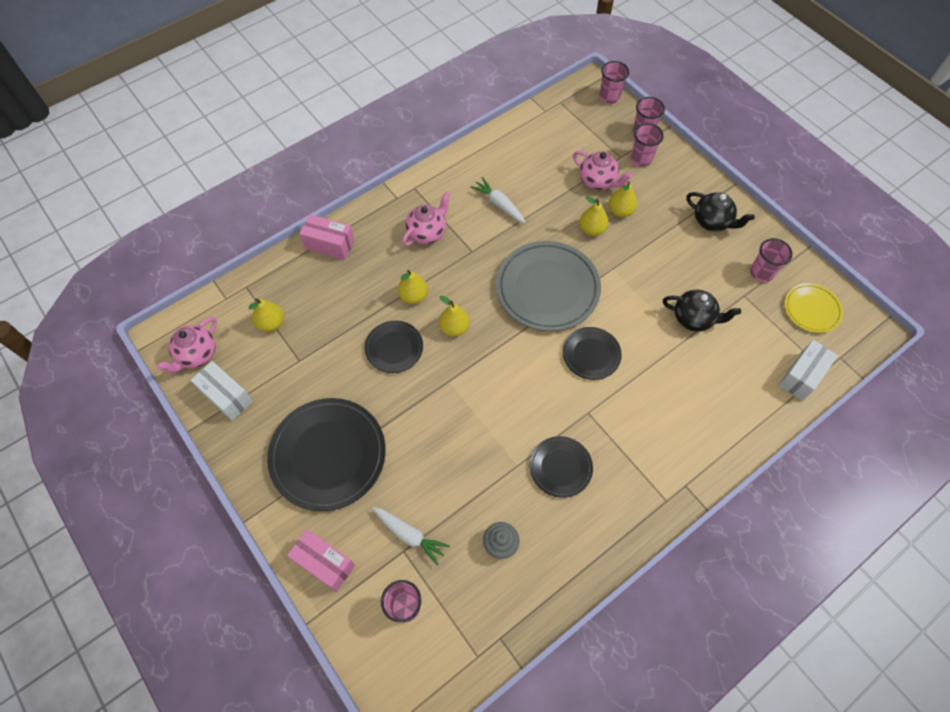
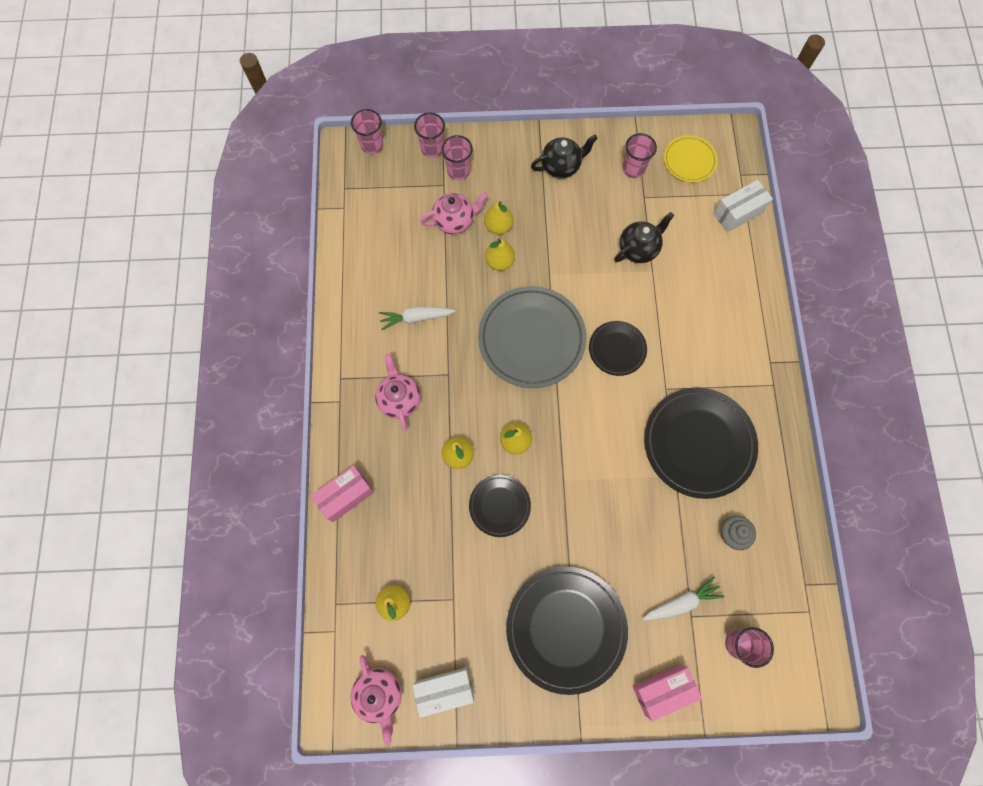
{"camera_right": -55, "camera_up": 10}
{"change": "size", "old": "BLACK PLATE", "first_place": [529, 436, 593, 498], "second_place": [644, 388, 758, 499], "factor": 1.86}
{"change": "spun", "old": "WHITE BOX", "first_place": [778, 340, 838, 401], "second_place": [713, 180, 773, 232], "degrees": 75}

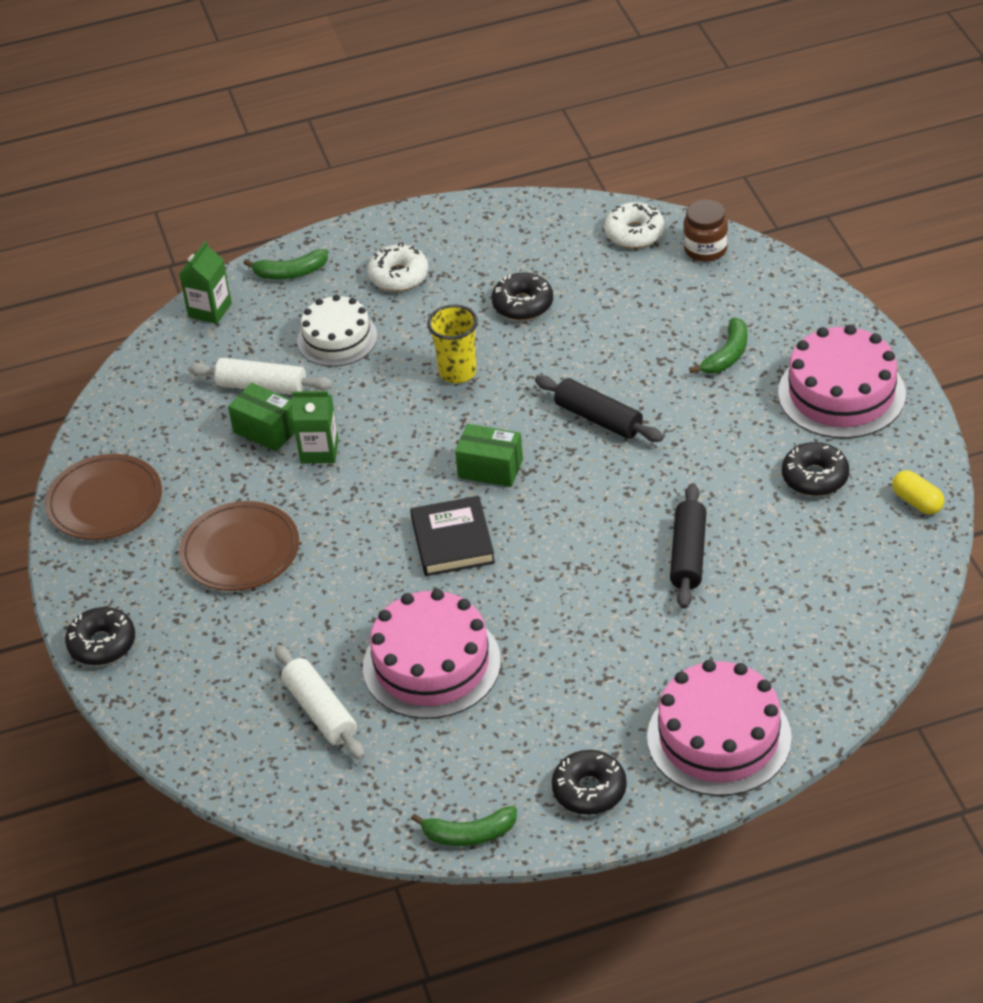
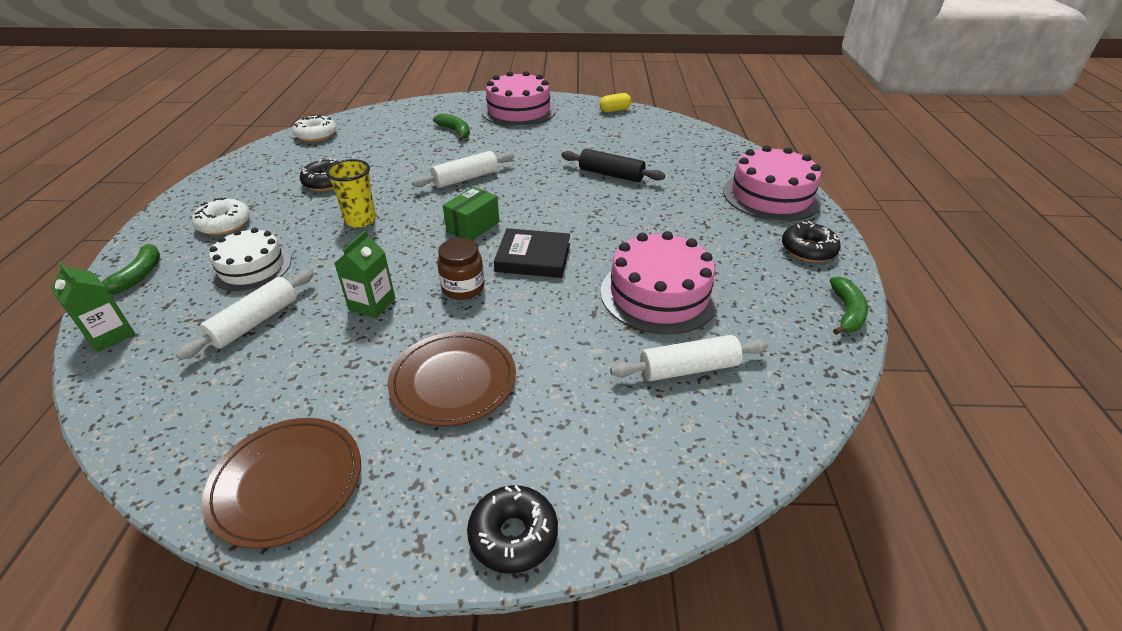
{"camera_right": -75, "camera_up": -5}
{"change": "missing", "old": "GREEN BOX", "first_place": [228, 383, 295, 451]}
{"change": "colour", "old": "BLACK ROLLING PIN", "new": "WHITE ROLLING PIN", "first_place": [535, 375, 664, 442], "second_place": [412, 151, 514, 188]}
{"change": "relocated", "old": "BROWN JAR", "first_place": [683, 199, 728, 262], "second_place": [437, 238, 484, 300]}
{"change": "missing", "old": "BLACK DONUT", "first_place": [782, 442, 849, 496]}

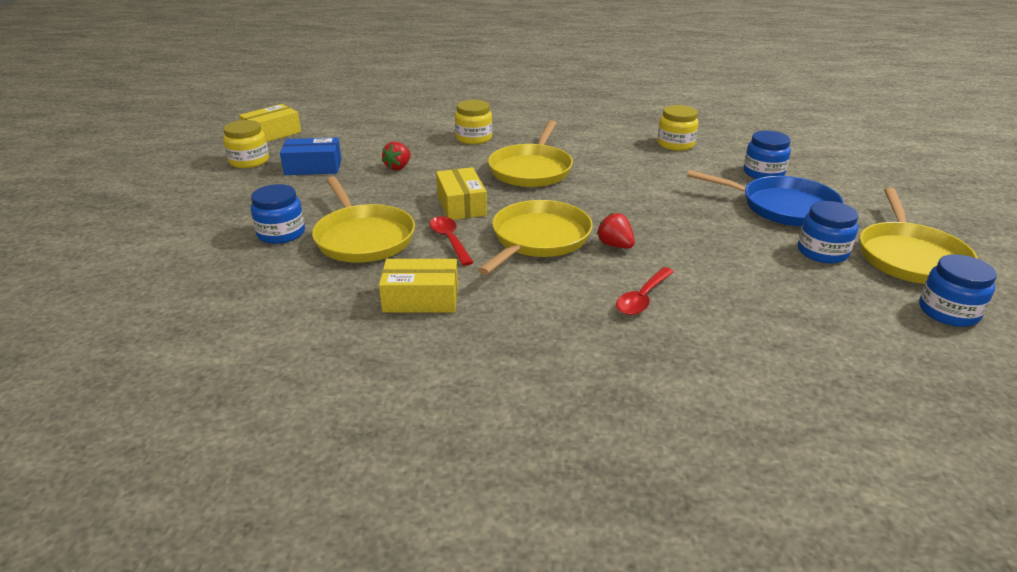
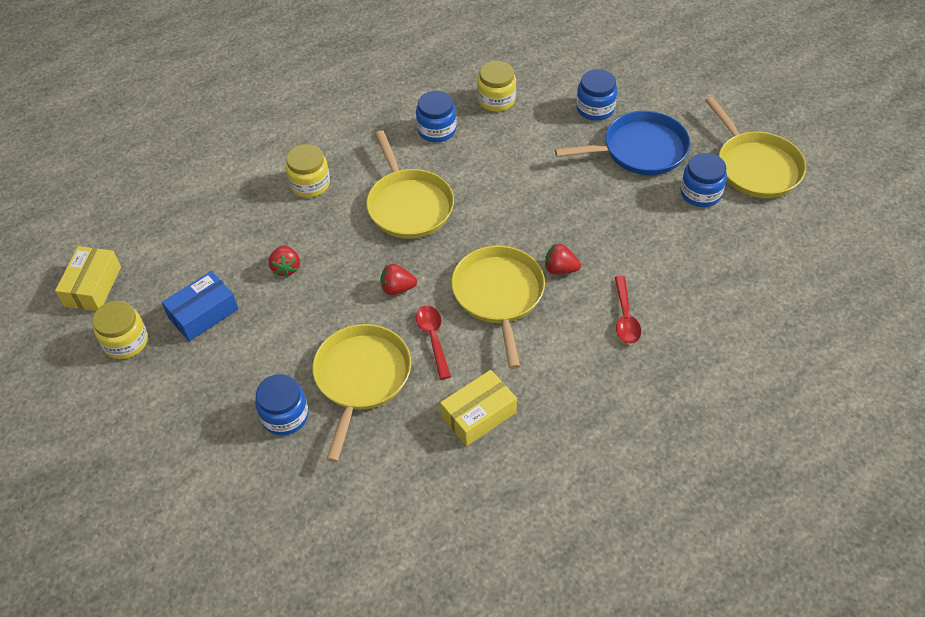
{"camera_right": -35, "camera_up": 20}
{"change": "spun", "old": "YELLOW PAN", "first_place": [312, 176, 415, 263], "second_place": [312, 324, 411, 462], "degrees": -105}
{"change": "spun", "old": "RED SPOON", "first_place": [429, 216, 474, 266], "second_place": [416, 305, 451, 379], "degrees": 45}
{"change": "exchanged", "old": "YELLOW BOX", "new": "RED STRAWBERRY", "first_place": [436, 167, 487, 220], "second_place": [380, 264, 417, 295]}
{"change": "relocated", "old": "BLUE JAR", "first_place": [919, 254, 997, 327], "second_place": [416, 91, 457, 142]}

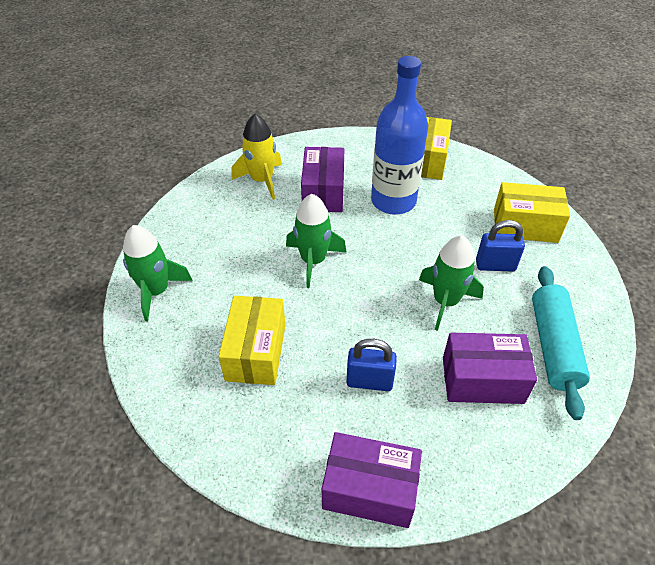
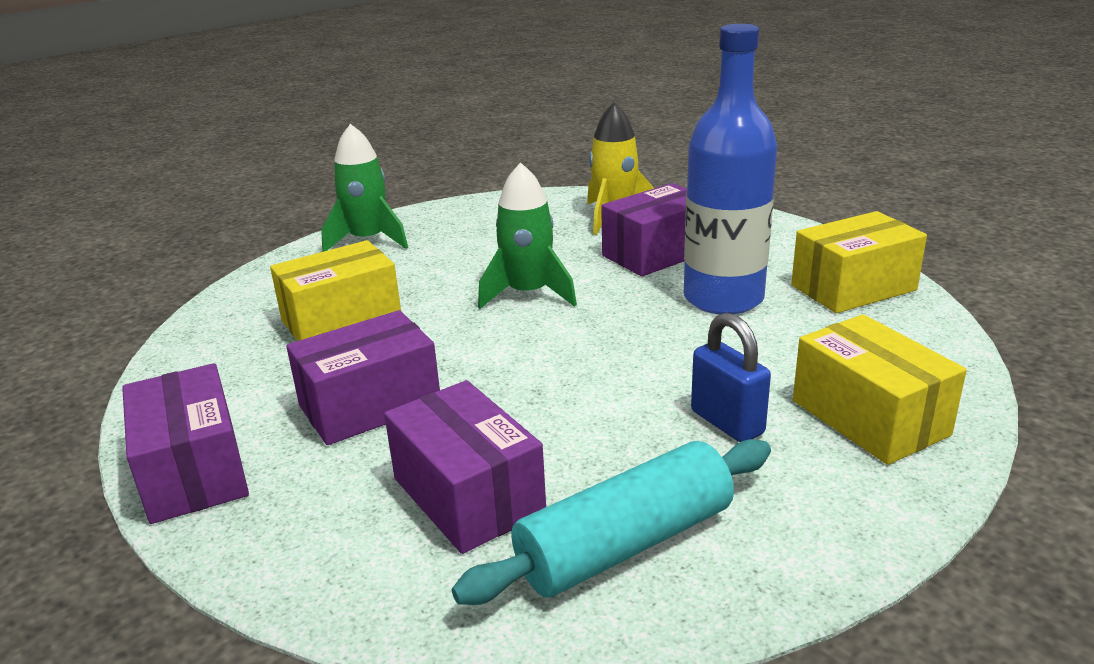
{"camera_right": 55, "camera_up": -20}
{"change": "exchanged", "old": "BLUE PADLOCK", "new": "PURPLE BOX", "first_place": [346, 339, 397, 391], "second_place": [286, 310, 440, 445]}
{"change": "missing", "old": "GREEN ROCKET", "first_place": [419, 235, 484, 331]}

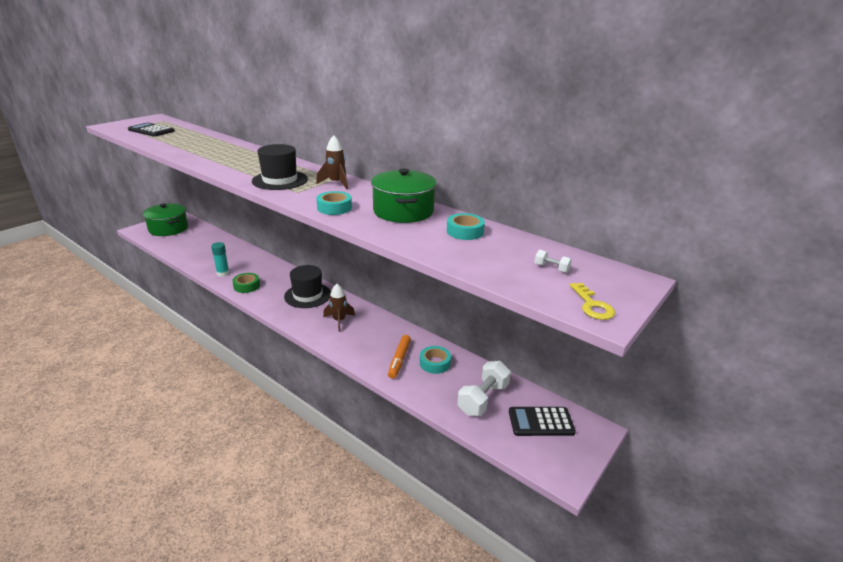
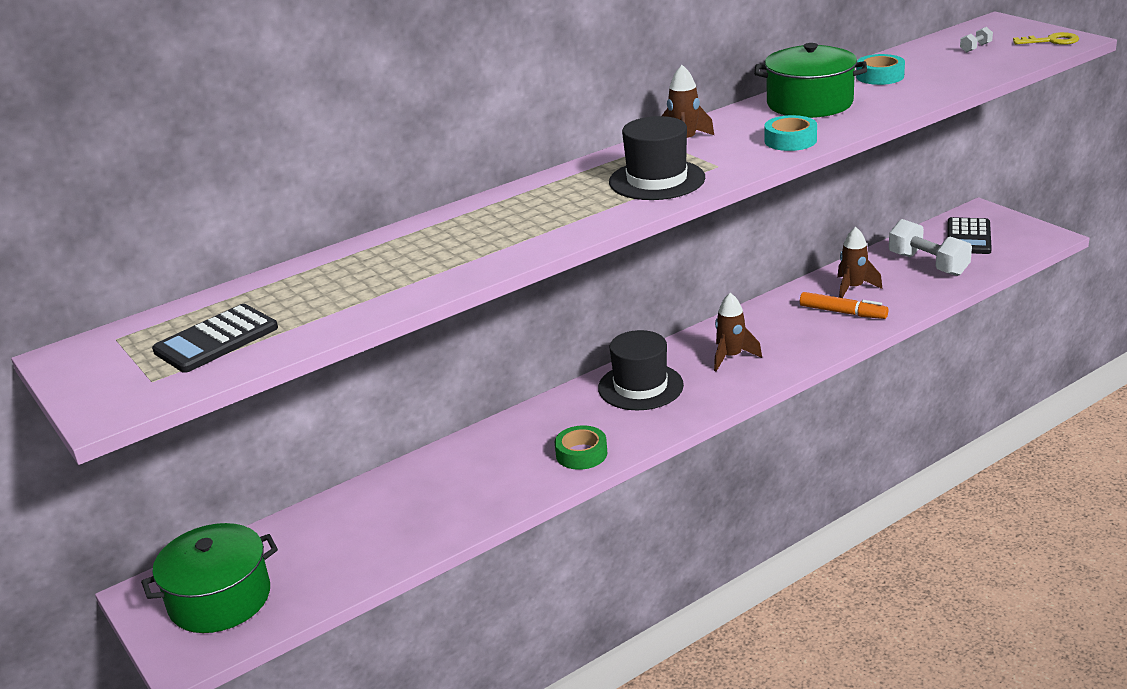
{"camera_right": -70, "camera_up": 0}
{"change": "missing", "old": "TURQUOISE GLUE STICK", "first_place": [211, 242, 230, 277]}
{"change": "exchanged", "old": "TURQUOISE TAPE", "new": "BROWN ROCKET", "first_place": [420, 346, 451, 374], "second_place": [837, 227, 882, 298]}

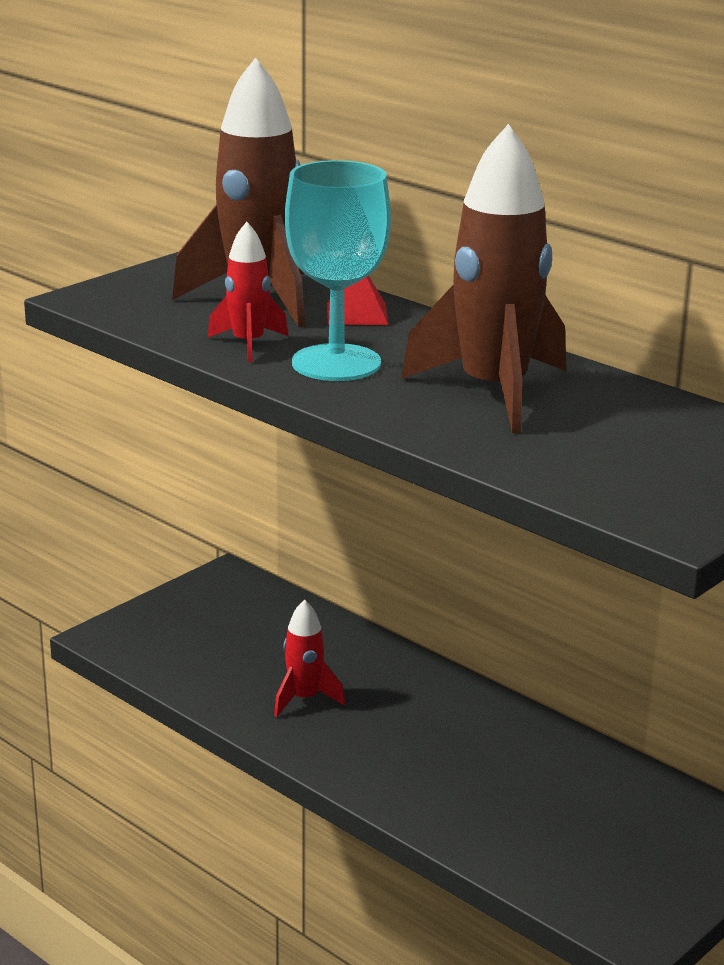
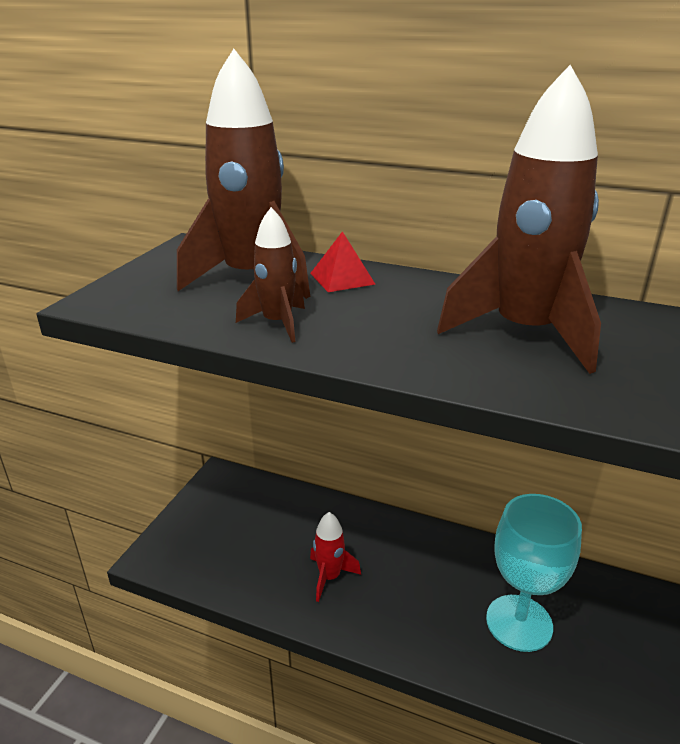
{"camera_right": -20, "camera_up": 5}
{"change": "colour", "old": "RED ROCKET", "new": "BROWN ROCKET", "first_place": [208, 222, 288, 362], "second_place": [236, 207, 305, 343]}
{"change": "relocated", "old": "TURQUOISE GOBLET", "first_place": [285, 160, 391, 381], "second_place": [486, 494, 582, 652]}

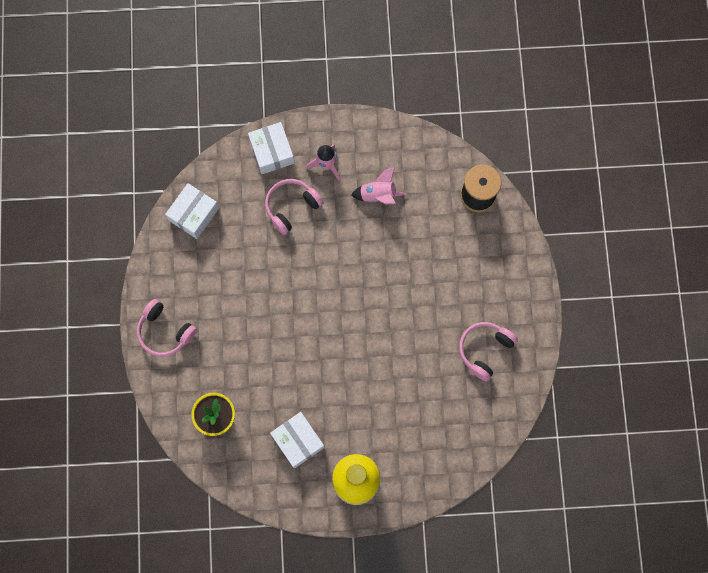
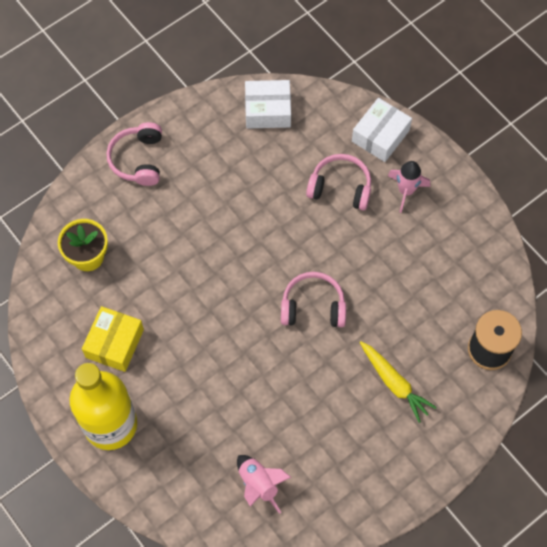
{"camera_right": 55, "camera_up": -10}
{"change": "colour", "old": "WHITE BOX", "new": "YELLOW BOX", "first_place": [270, 412, 325, 468], "second_place": [82, 306, 144, 372]}
{"change": "relocated", "old": "PINK ROCKET", "first_place": [351, 167, 407, 204], "second_place": [237, 455, 292, 514]}
{"change": "relocated", "old": "PINK HEADPHONES", "first_place": [459, 322, 518, 382], "second_place": [281, 272, 346, 327]}
{"change": "appeared", "new": "YELLOW CARROT", "second_place": [359, 341, 437, 423]}

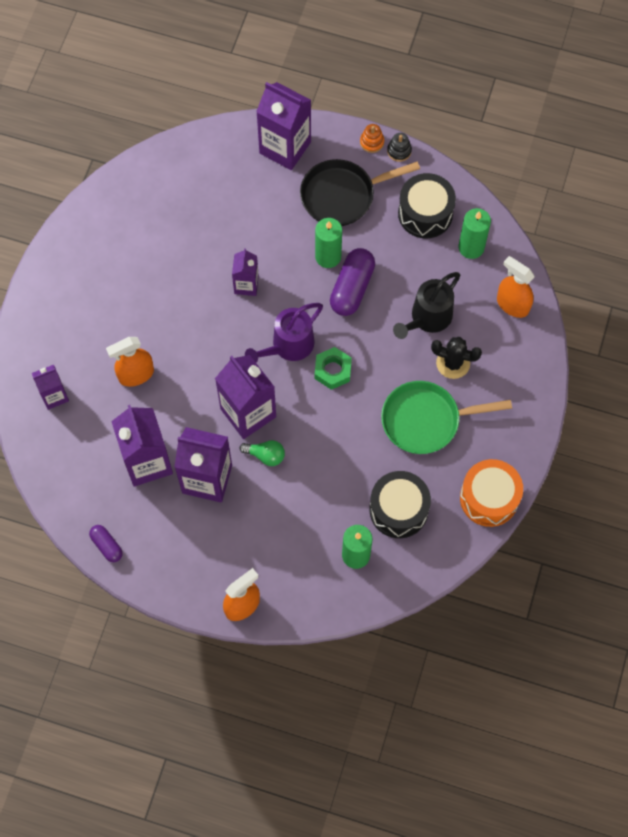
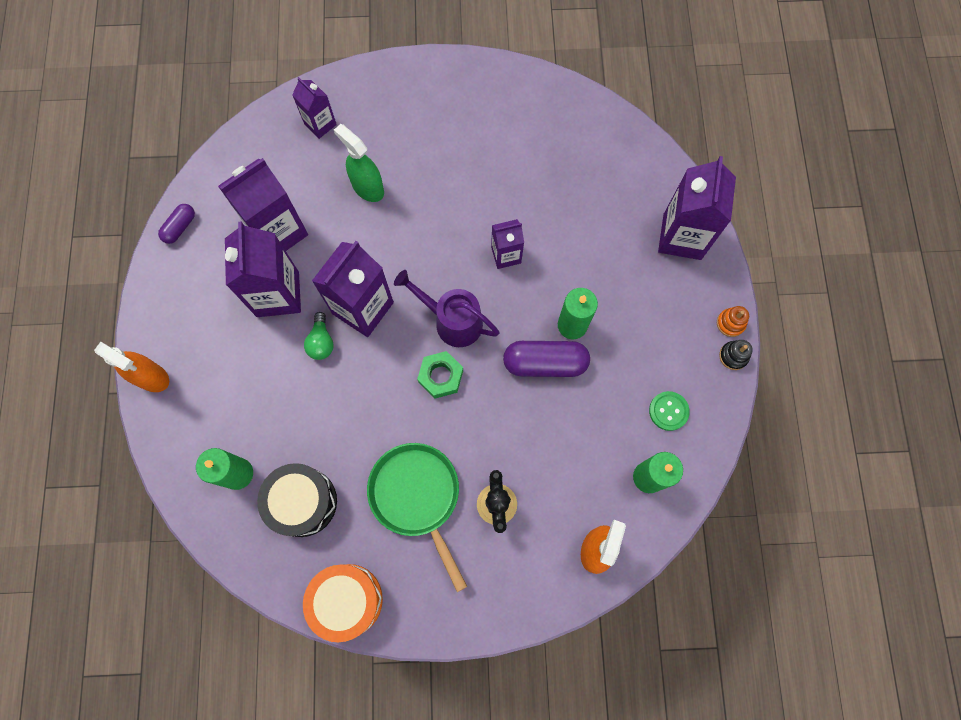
{"camera_right": 70, "camera_up": 5}
{"change": "colour", "old": "ORANGE SPRAY BOTTLE", "new": "GREEN SPRAY BOTTLE", "first_place": [106, 337, 154, 387], "second_place": [334, 124, 384, 202]}
{"change": "missing", "old": "BLACK PAN", "first_place": [300, 159, 420, 226]}
{"change": "missing", "old": "BLACK WATERING CAN", "first_place": [393, 272, 460, 339]}
{"change": "exchanged", "old": "BLACK DRUM", "new": "GREEN BUTTON", "first_place": [398, 173, 456, 238], "second_place": [649, 391, 690, 431]}

